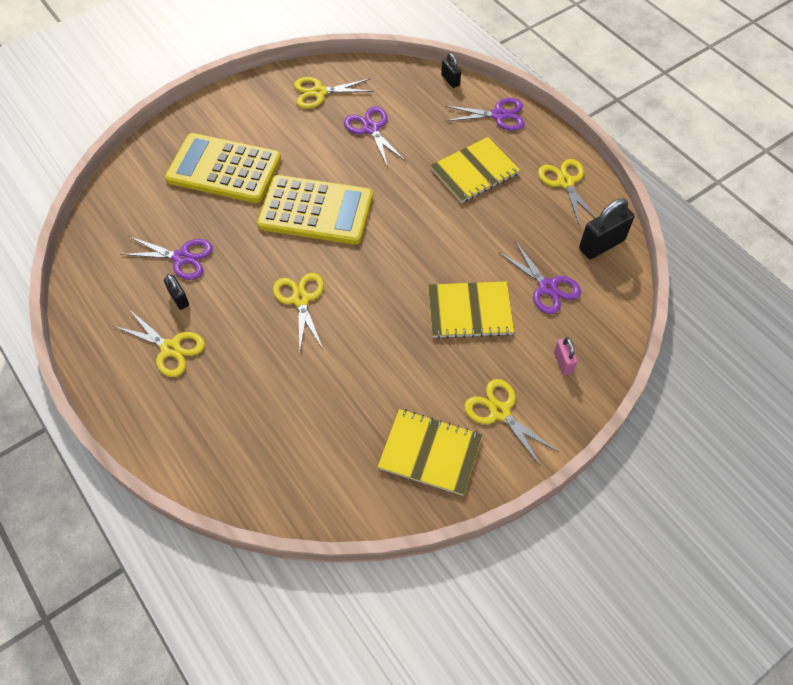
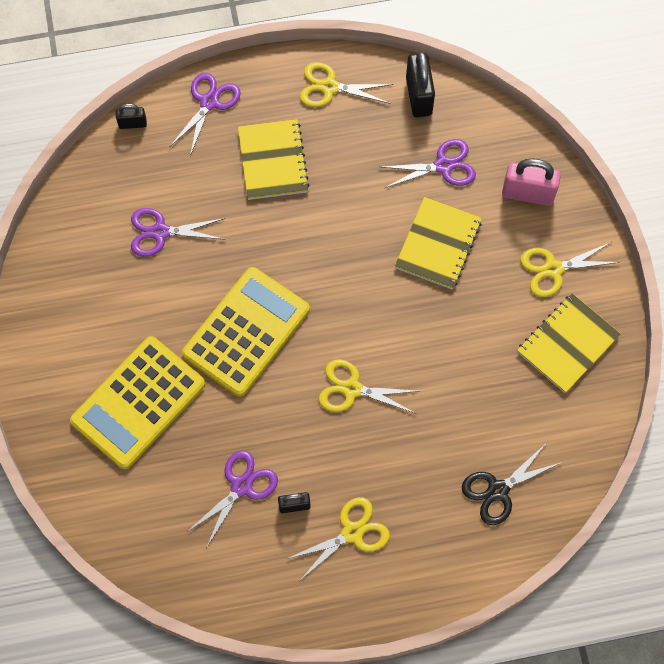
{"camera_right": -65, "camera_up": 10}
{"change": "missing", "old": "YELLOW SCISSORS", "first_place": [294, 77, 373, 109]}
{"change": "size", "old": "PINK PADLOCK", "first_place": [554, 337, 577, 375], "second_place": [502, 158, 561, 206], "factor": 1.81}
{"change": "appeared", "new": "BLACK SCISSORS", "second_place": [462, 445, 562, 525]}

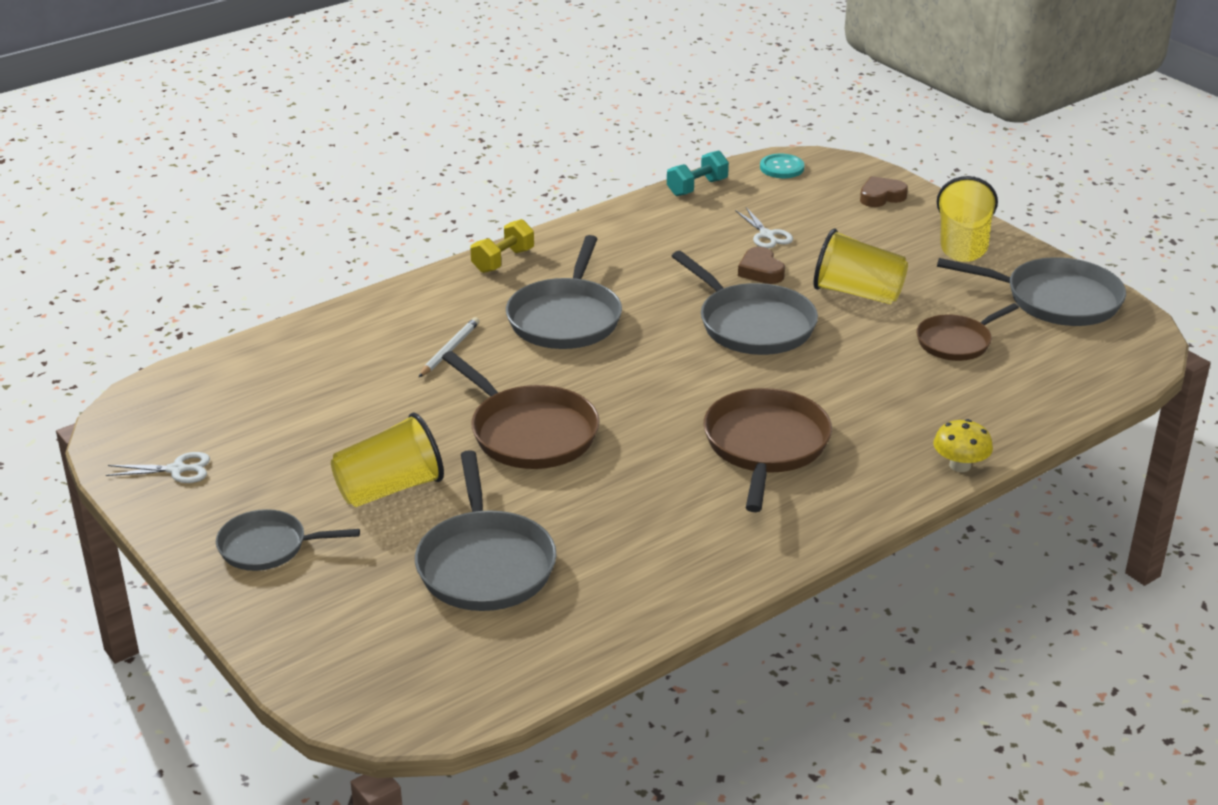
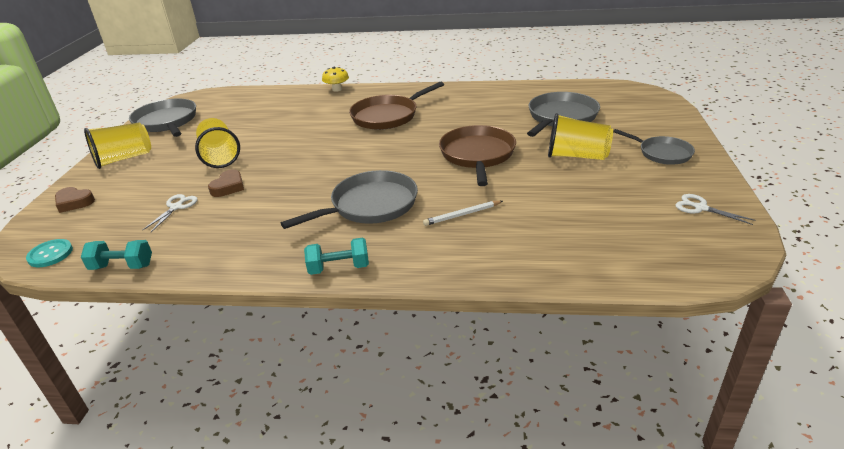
{"camera_right": -135, "camera_up": 0}
{"change": "colour", "old": "YELLOW DUMBBELL", "new": "TURQUOISE DUMBBELL", "first_place": [470, 219, 534, 273], "second_place": [304, 237, 369, 275]}
{"change": "missing", "old": "GREY PAN", "first_place": [672, 251, 818, 355]}
{"change": "missing", "old": "BROWN PAN", "first_place": [916, 303, 1019, 361]}

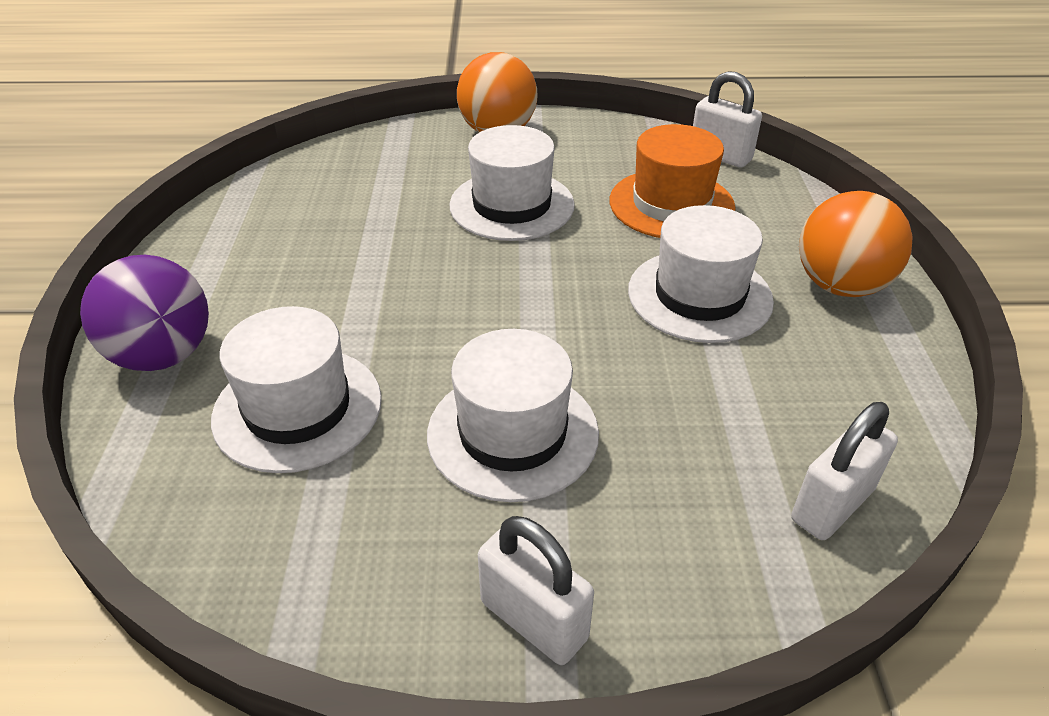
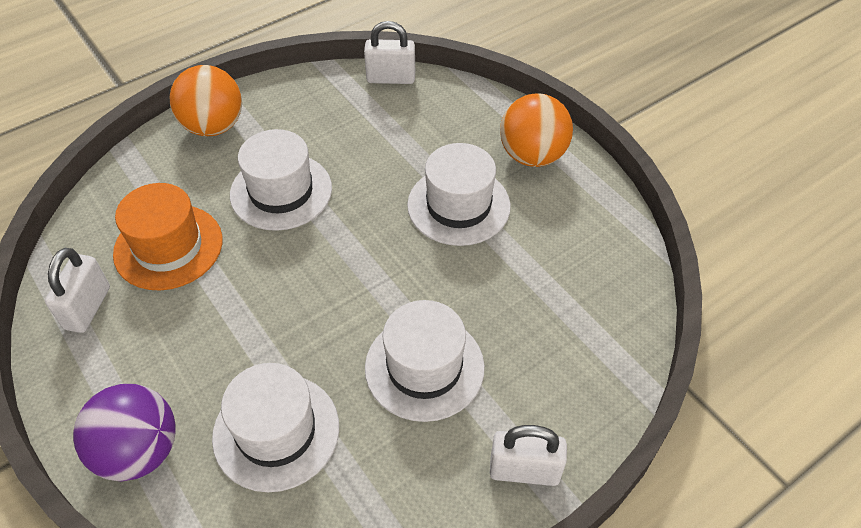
{"camera_right": -35, "camera_up": 10}
{"change": "relocated", "old": "ORANGE HAT", "first_place": [610, 124, 736, 238], "second_place": [113, 183, 223, 290]}
{"change": "relocated", "old": "WHITE PADLOCK", "first_place": [791, 402, 898, 540], "second_place": [45, 248, 110, 333]}

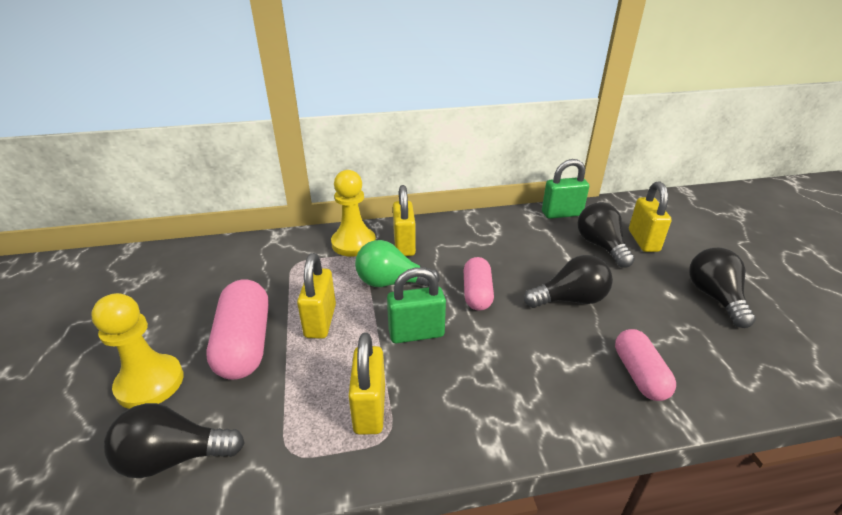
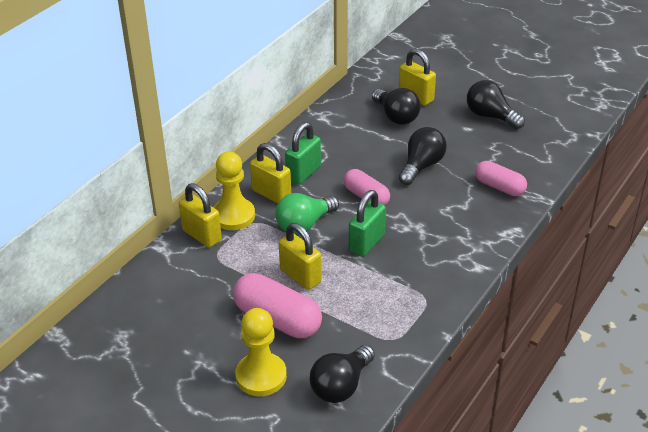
{"camera_right": -45, "camera_up": 5}
{"change": "relocated", "old": "YELLOW PADLOCK", "first_place": [348, 332, 385, 435], "second_place": [179, 183, 222, 248]}
{"change": "relocated", "old": "GREEN PADLOCK", "first_place": [542, 159, 589, 219], "second_place": [285, 122, 321, 185]}
{"change": "spun", "old": "BLACK LIGHT BULB", "first_place": [577, 202, 635, 268], "second_place": [372, 88, 420, 125], "degrees": -150}

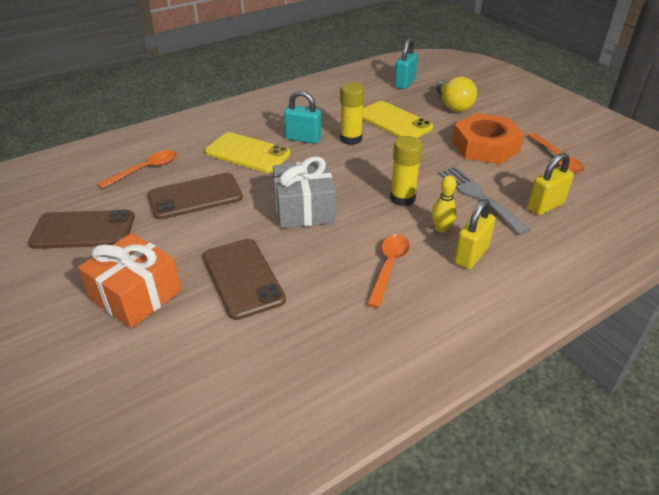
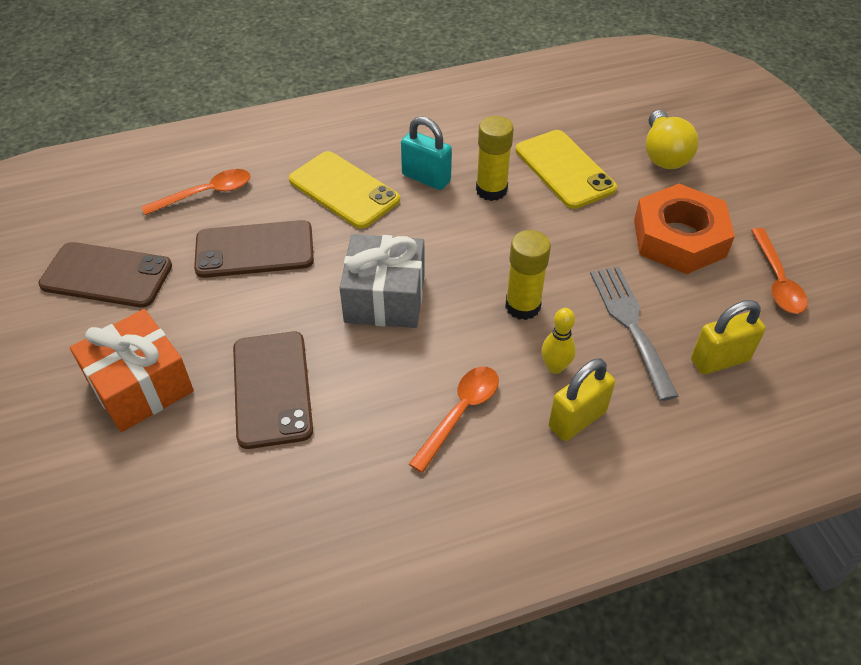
{"camera_right": 15, "camera_up": 10}
{"change": "missing", "old": "TURQUOISE PADLOCK", "first_place": [395, 39, 418, 89]}

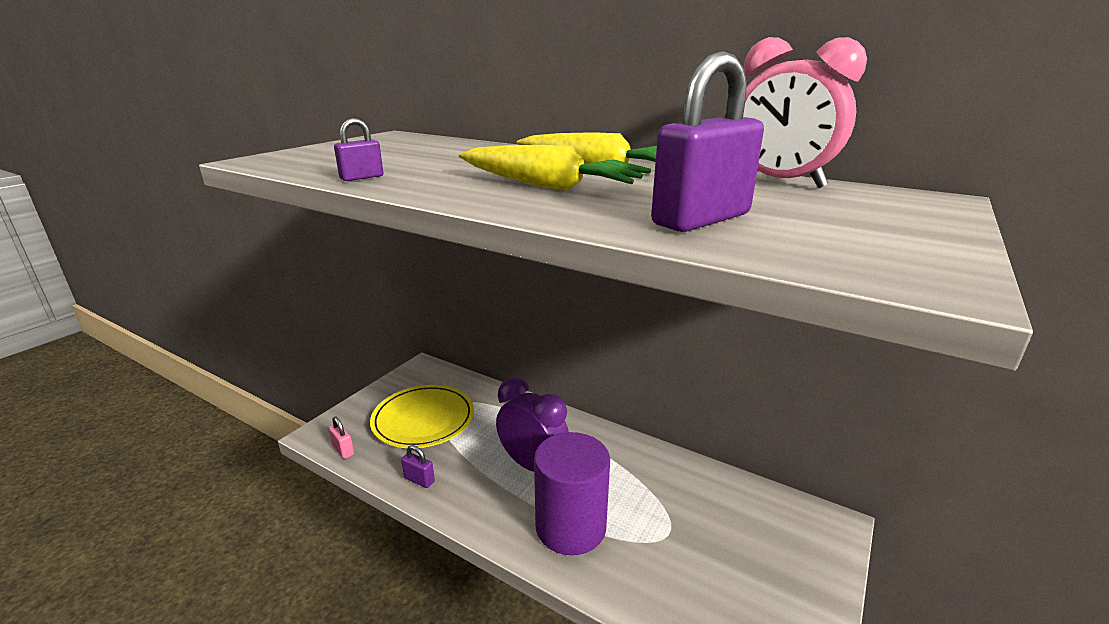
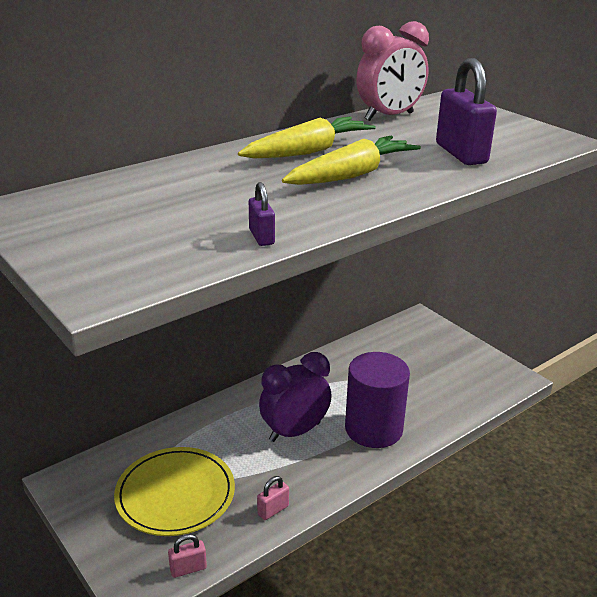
{"camera_right": -70, "camera_up": 5}
{"change": "colour", "old": "PURPLE PADLOCK", "new": "PINK PADLOCK", "first_place": [401, 445, 435, 488], "second_place": [257, 476, 289, 520]}

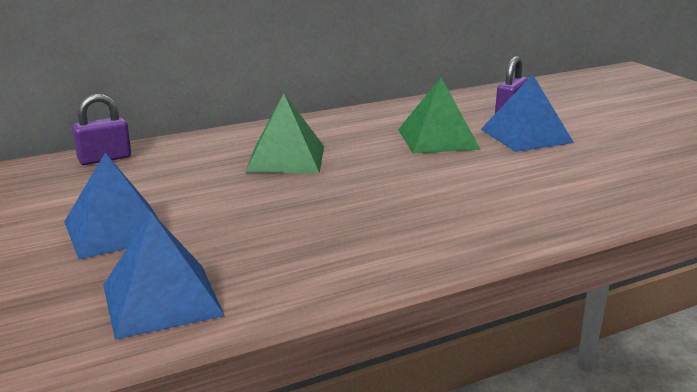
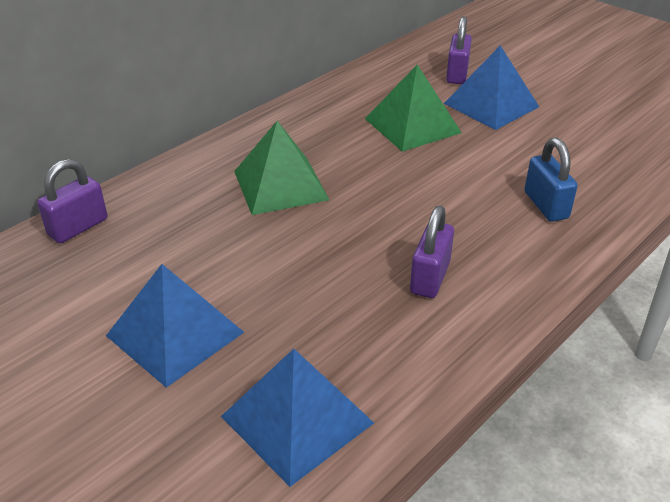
{"camera_right": -20, "camera_up": 15}
{"change": "appeared", "new": "PURPLE PADLOCK", "second_place": [410, 206, 454, 298]}
{"change": "appeared", "new": "BLUE PADLOCK", "second_place": [524, 138, 578, 222]}

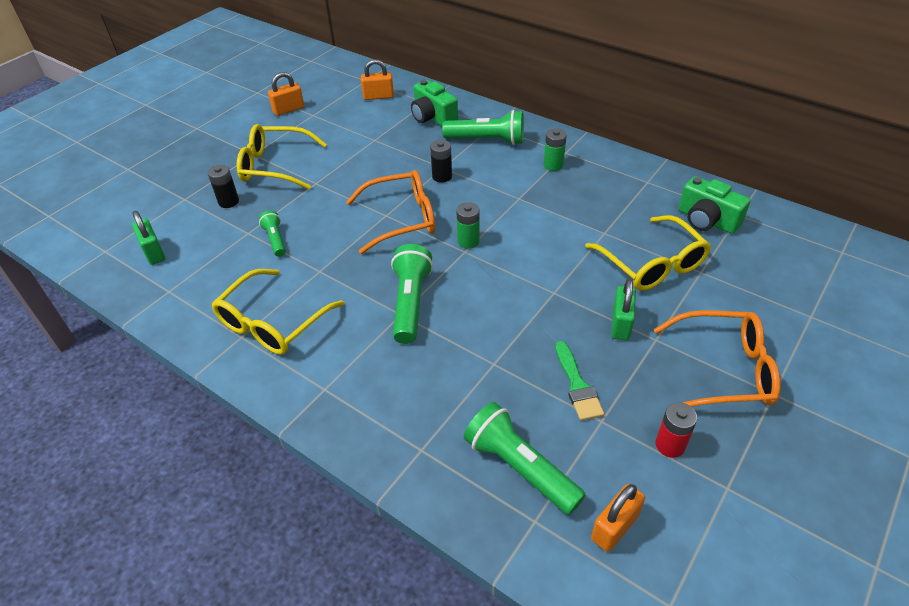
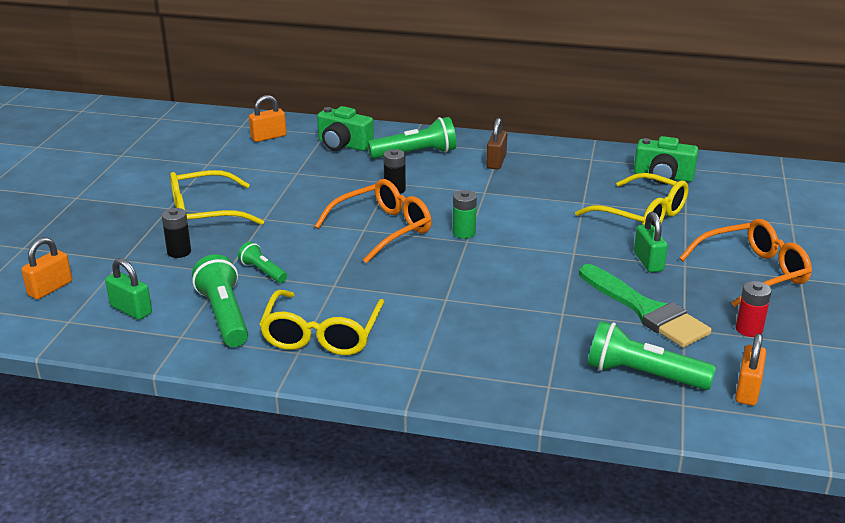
{"camera_right": -25, "camera_up": -15}
{"change": "relocated", "old": "ORANGE PADLOCK", "first_place": [268, 72, 304, 116], "second_place": [21, 237, 72, 299]}
{"change": "relocated", "old": "GREEN FLASHLIGHT", "first_place": [391, 244, 433, 344], "second_place": [192, 254, 248, 347]}
{"change": "exchanged", "old": "GREEN BATTERY", "new": "BROWN PADLOCK", "first_place": [544, 128, 567, 171], "second_place": [486, 118, 507, 170]}
{"change": "size", "old": "GREEN BRUSH", "first_place": [555, 341, 604, 421], "second_place": [579, 264, 711, 348], "factor": 1.7}

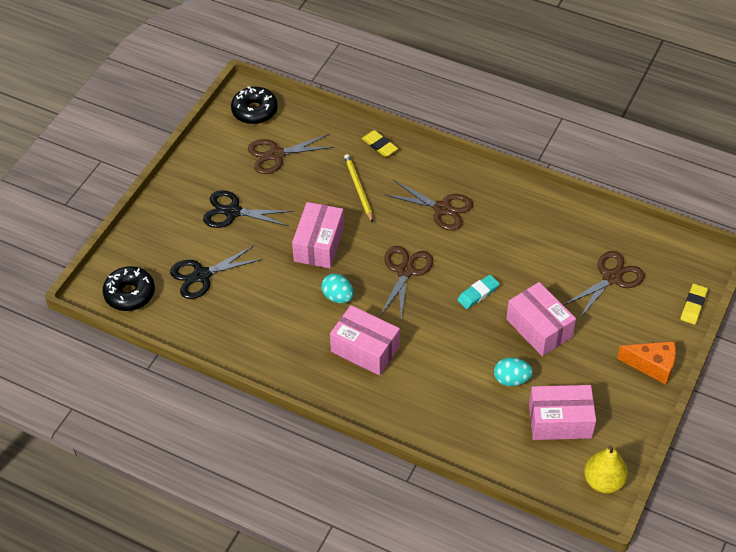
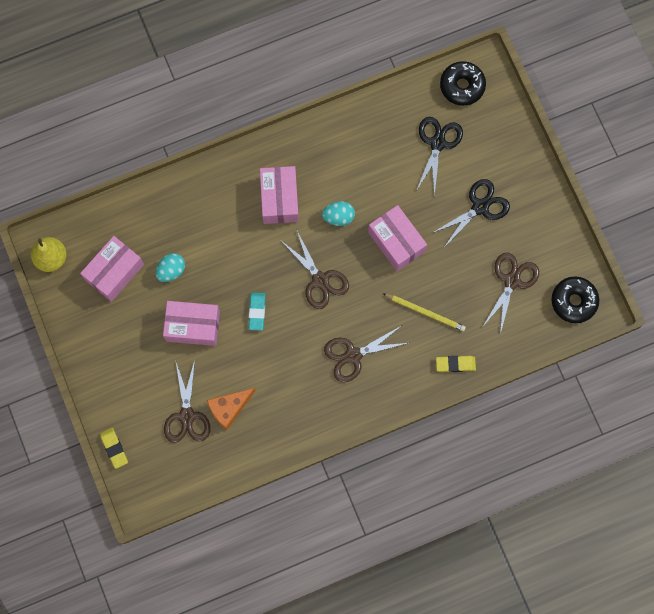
{"camera_right": 130, "camera_up": 25}
{"change": "spun", "old": "PINK BOX", "first_place": [330, 305, 400, 375], "second_place": [260, 166, 299, 224], "degrees": -75}
{"change": "relocated", "old": "ORANGE CHEESE", "first_place": [617, 341, 676, 384], "second_place": [207, 388, 255, 430]}

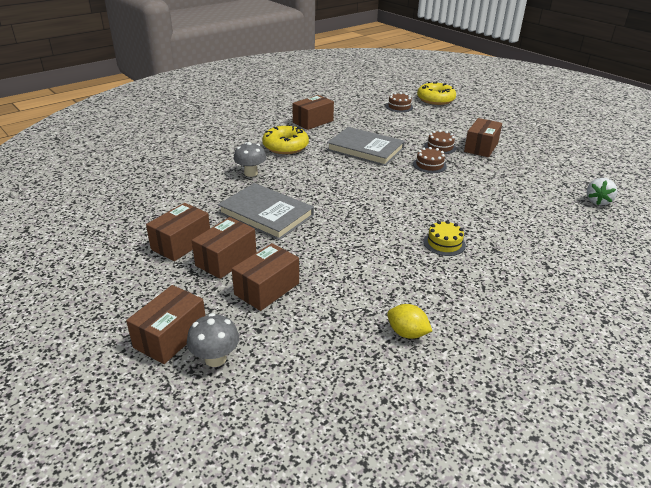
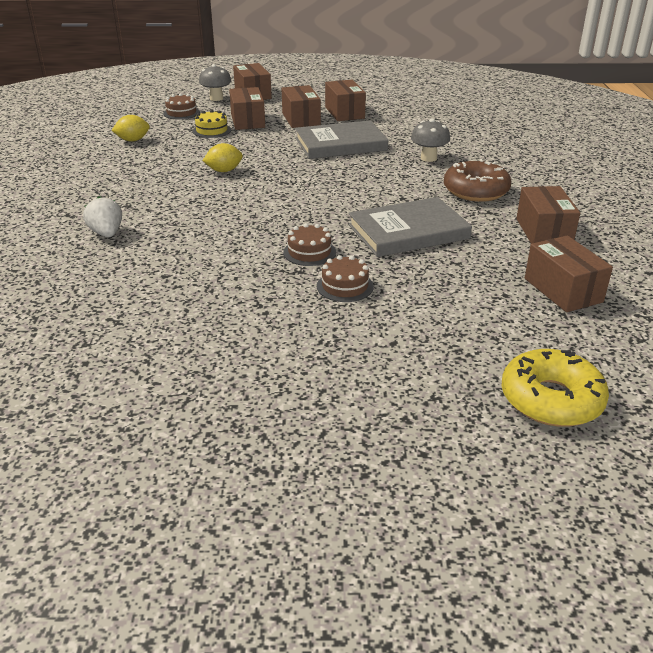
{"camera_right": 130, "camera_up": 0}
{"change": "colour", "old": "YELLOW DONUT", "new": "BROWN DONUT", "first_place": [262, 124, 309, 154], "second_place": [444, 159, 511, 202]}
{"change": "relocated", "old": "BROWN CAKE", "first_place": [386, 92, 413, 112], "second_place": [163, 93, 200, 120]}
{"change": "relocated", "old": "YELLOW CAKE", "first_place": [424, 220, 466, 256], "second_place": [193, 110, 231, 138]}
{"change": "relocated", "old": "BROWN BOX", "first_place": [464, 118, 502, 157], "second_place": [525, 236, 613, 312]}
{"change": "relocated", "old": "WHITE STRAWBERRY", "first_place": [586, 178, 617, 205], "second_place": [83, 196, 122, 237]}
{"change": "appeared", "new": "YELLOW LEMON", "second_place": [203, 143, 243, 172]}

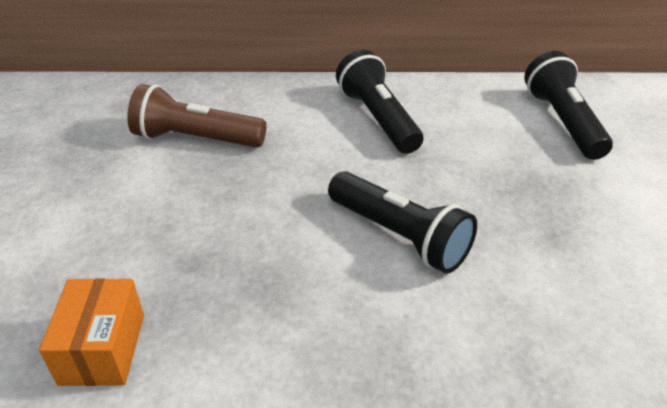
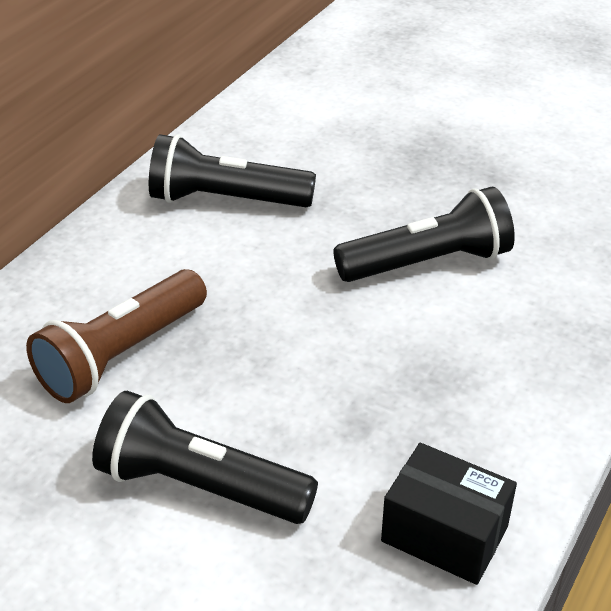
{"camera_right": -60, "camera_up": 0}
{"change": "colour", "old": "ORANGE BOX", "new": "BLACK BOX", "first_place": [39, 278, 144, 386], "second_place": [381, 443, 517, 585]}
{"change": "relocated", "old": "BLACK FLASHLIGHT", "first_place": [524, 51, 613, 160], "second_place": [92, 391, 318, 524]}

